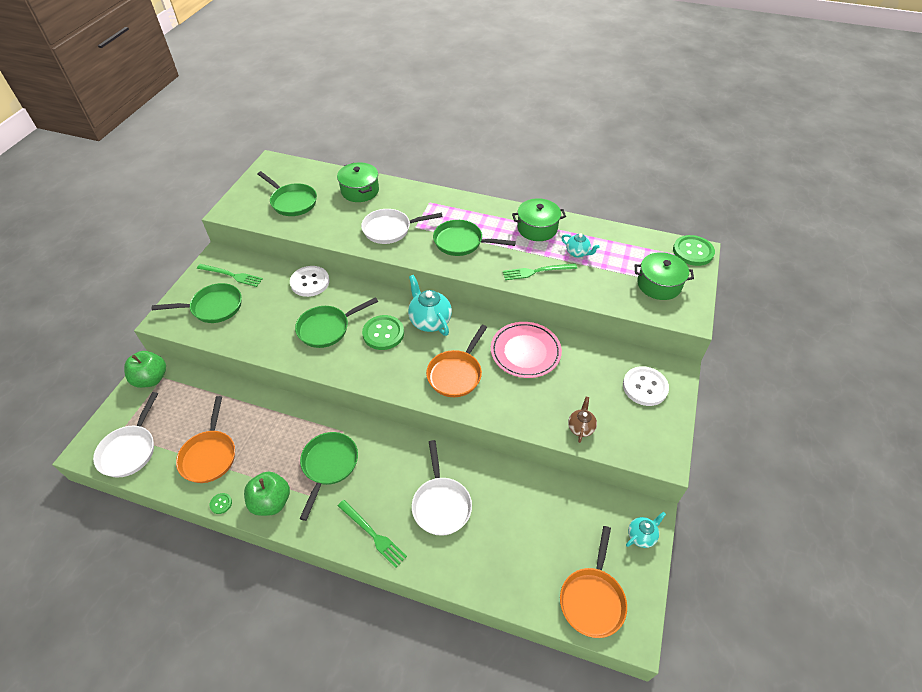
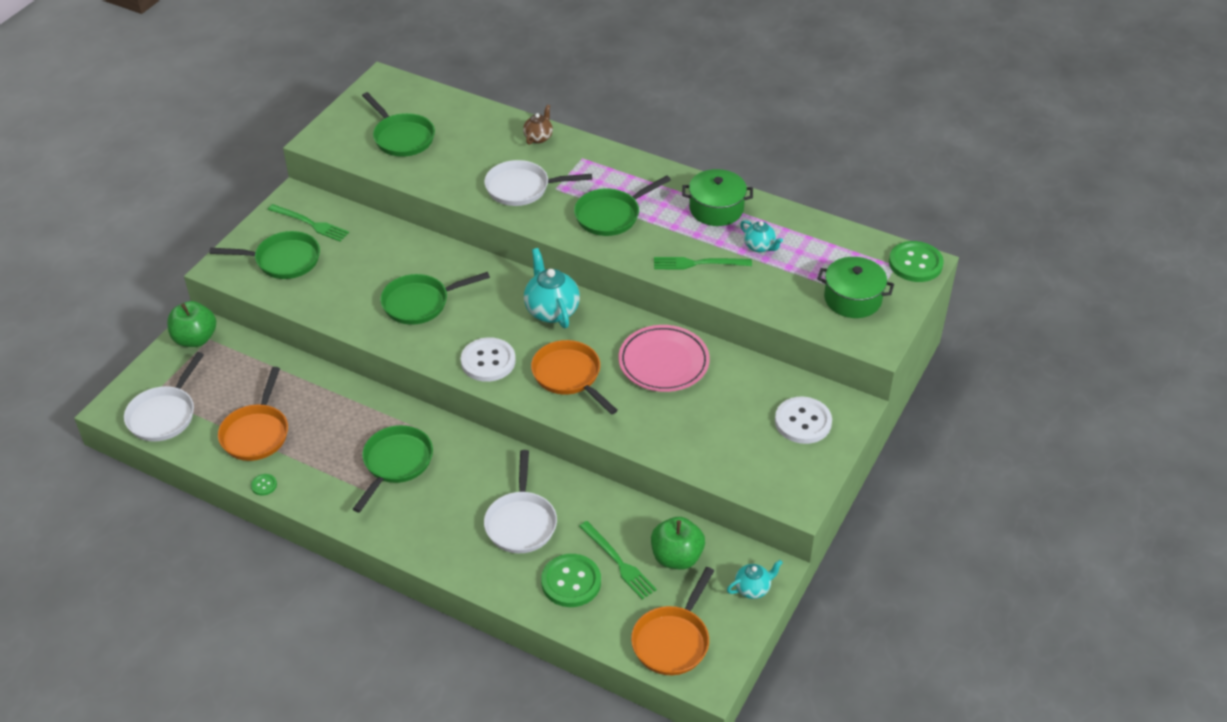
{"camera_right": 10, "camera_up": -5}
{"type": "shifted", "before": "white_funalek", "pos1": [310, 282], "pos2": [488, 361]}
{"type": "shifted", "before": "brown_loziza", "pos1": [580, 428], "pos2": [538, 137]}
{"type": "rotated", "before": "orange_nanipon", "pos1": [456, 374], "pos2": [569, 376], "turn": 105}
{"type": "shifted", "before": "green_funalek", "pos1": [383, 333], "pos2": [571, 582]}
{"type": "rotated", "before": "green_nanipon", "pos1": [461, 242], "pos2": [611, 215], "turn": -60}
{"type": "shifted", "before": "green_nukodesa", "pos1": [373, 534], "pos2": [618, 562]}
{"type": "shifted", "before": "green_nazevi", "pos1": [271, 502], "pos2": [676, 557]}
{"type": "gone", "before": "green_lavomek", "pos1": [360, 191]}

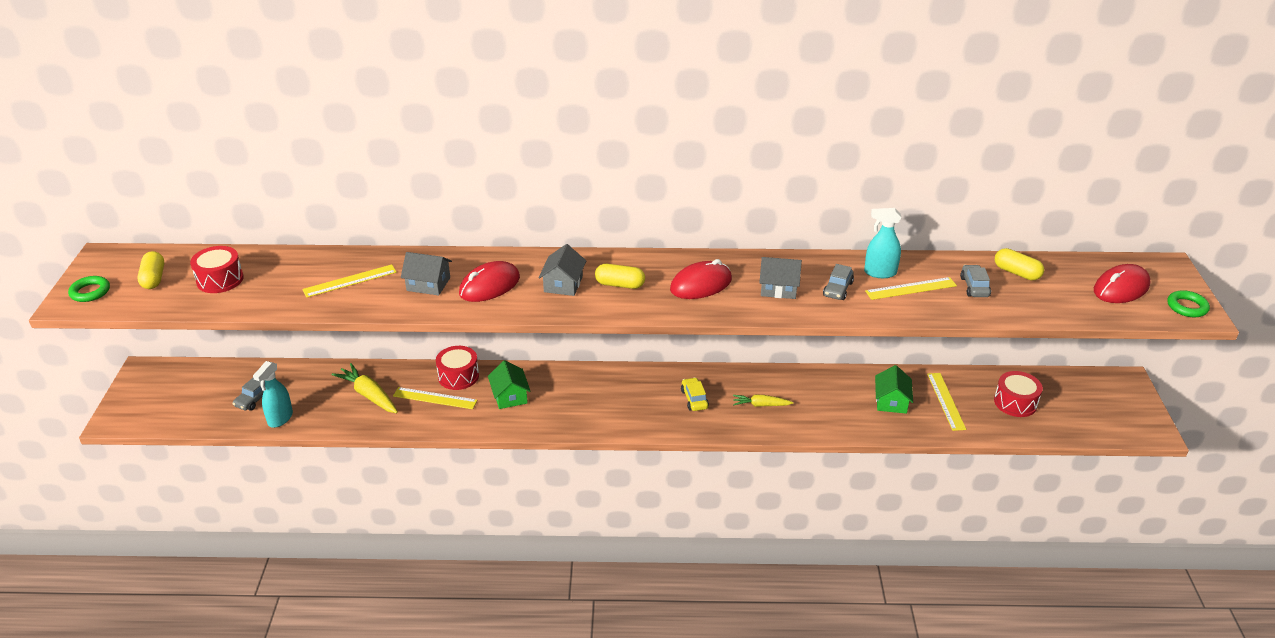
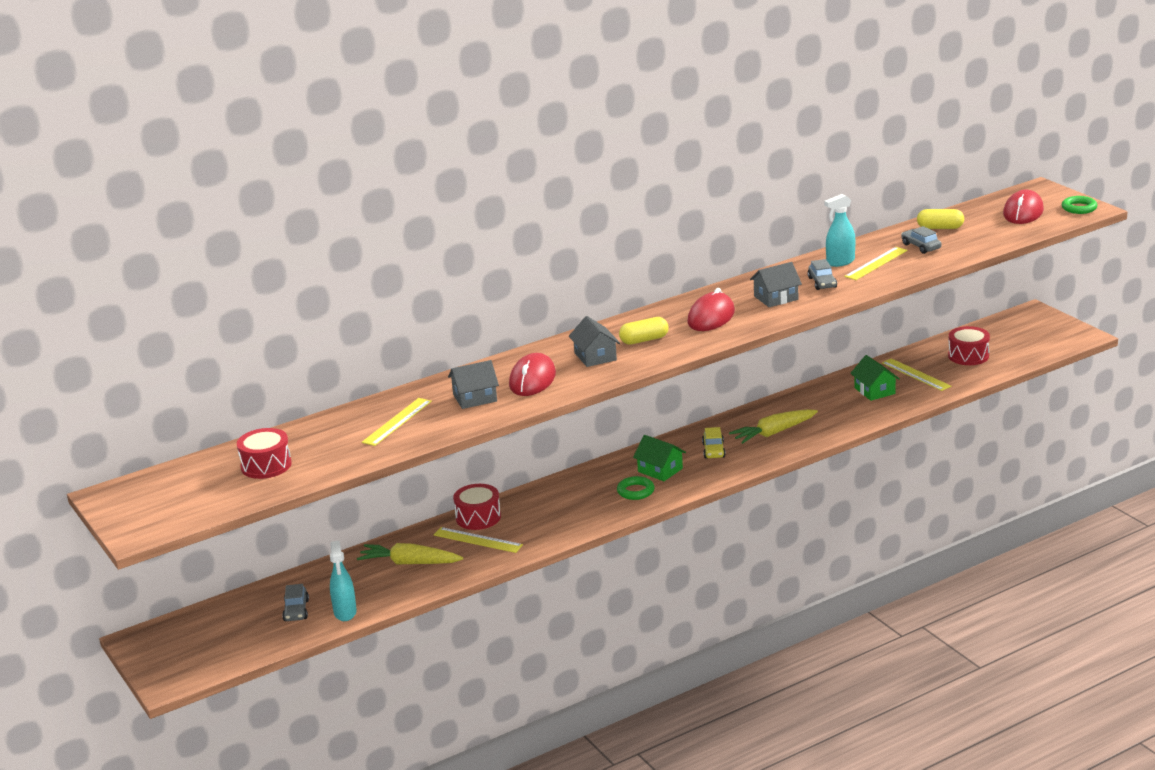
{"camera_right": -30, "camera_up": -10}
{"type": "rotated", "before": "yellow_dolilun", "pos1": [435, 398], "pos2": [478, 540], "turn": 45}
{"type": "shifted", "before": "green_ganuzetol", "pos1": [90, 292], "pos2": [635, 491]}
{"type": "shifted", "before": "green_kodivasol", "pos1": [510, 396], "pos2": [660, 470]}
{"type": "rotated", "before": "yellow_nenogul", "pos1": [694, 399], "pos2": [713, 450], "turn": -135}
{"type": "scaled", "before": "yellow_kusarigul", "pos1": [761, 405], "pos2": [774, 433], "scale": 1.59}
{"type": "gone", "before": "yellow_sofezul", "pos1": [154, 278]}

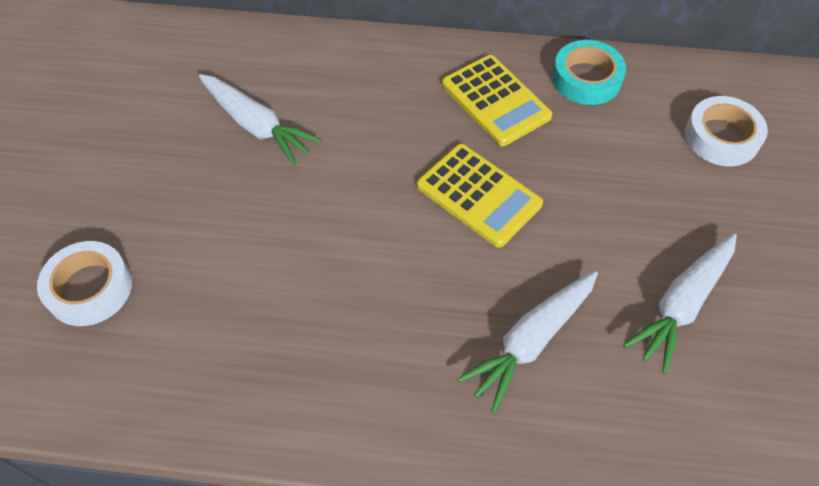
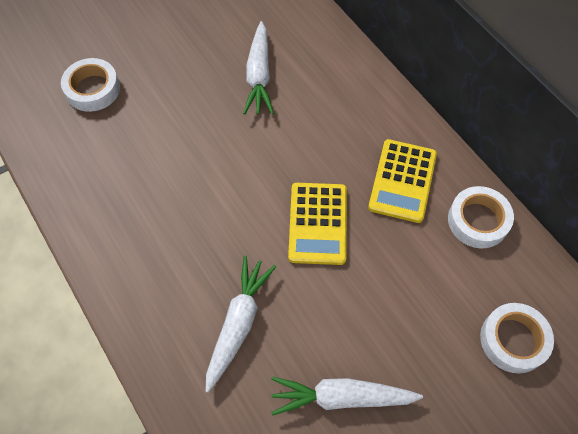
{"camera_right": 50, "camera_up": 5}
{"type": "rotated", "before": "white_kusarigul", "pos1": [531, 341], "pos2": [238, 324], "turn": 105}
{"type": "repainted", "before": "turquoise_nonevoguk", "after": "white_nonevoguk", "pos1": [586, 79], "pos2": [478, 220]}

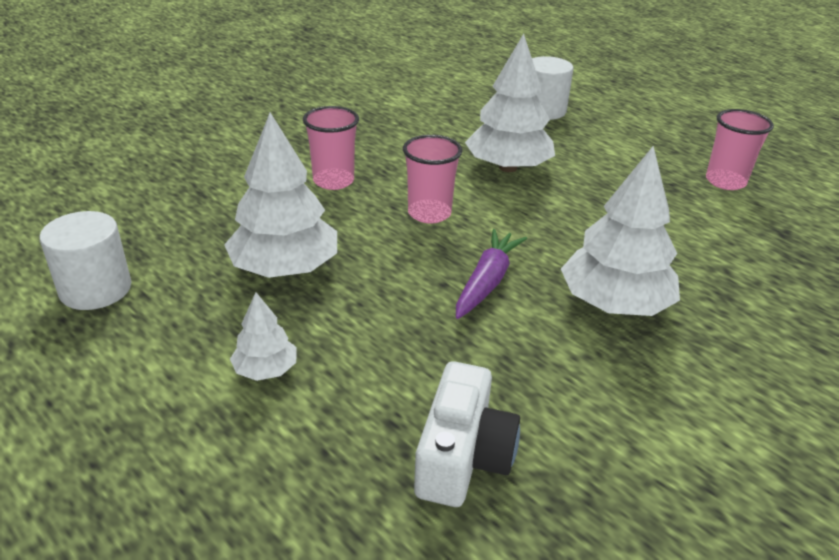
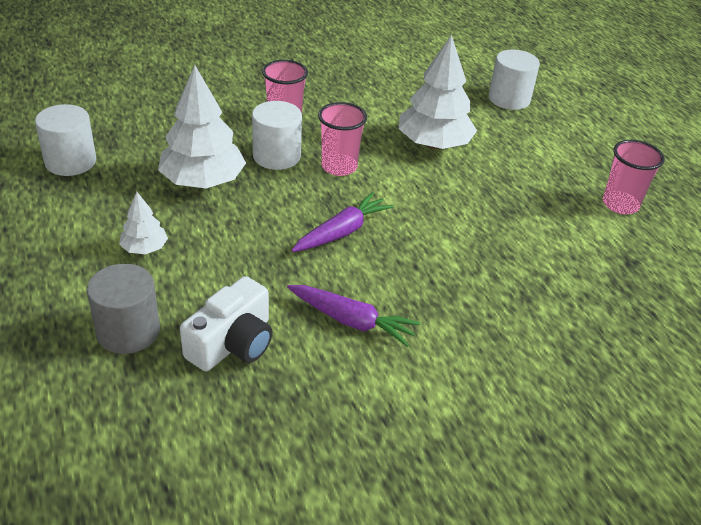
{"camera_right": 20, "camera_up": 5}
{"type": "new", "after": "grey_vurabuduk", "pos2": [128, 331]}
{"type": "new", "after": "white_vurabuduk", "pos2": [276, 156]}
{"type": "new", "after": "purple_kusarigul", "pos2": [352, 321]}
{"type": "gone", "before": "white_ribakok", "pos1": [614, 304]}

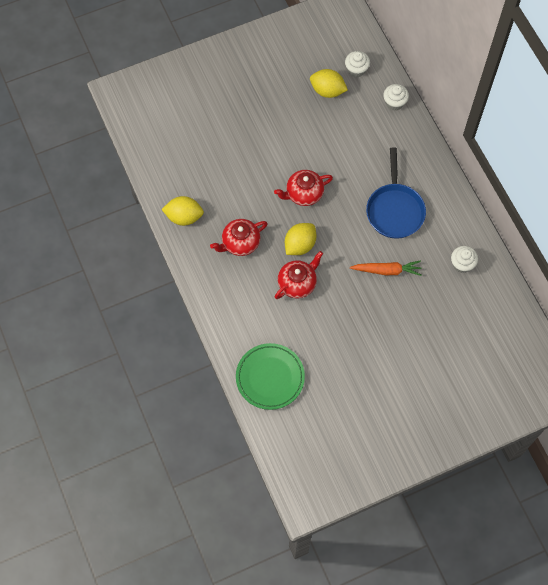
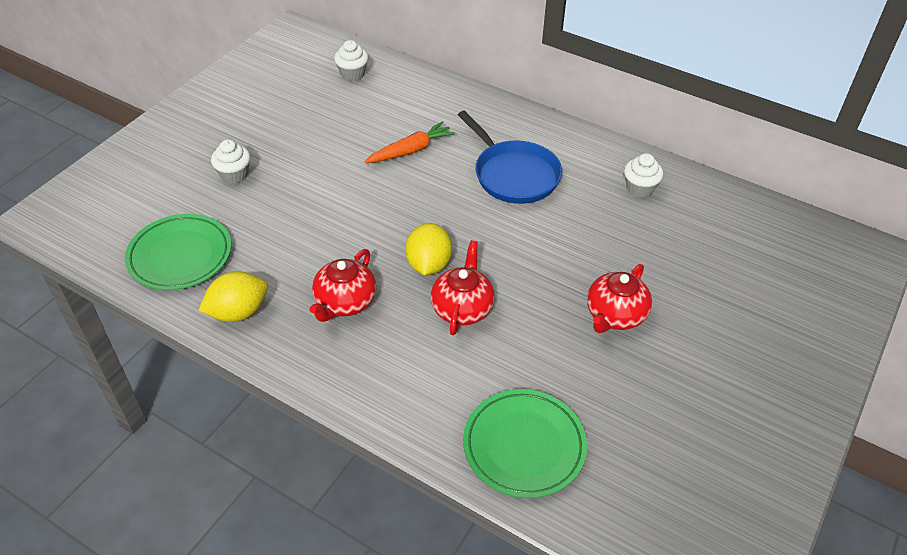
{"camera_right": -35, "camera_up": -20}
{"type": "new", "after": "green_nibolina", "pos2": [180, 256]}
{"type": "shifted", "before": "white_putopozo", "pos1": [394, 103], "pos2": [234, 175]}
{"type": "shifted", "before": "orange_kusarigul", "pos1": [387, 270], "pos2": [411, 150]}
{"type": "shifted", "before": "red_loziza", "pos1": [303, 194], "pos2": [615, 315]}
{"type": "gone", "before": "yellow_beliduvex", "pos1": [327, 91]}

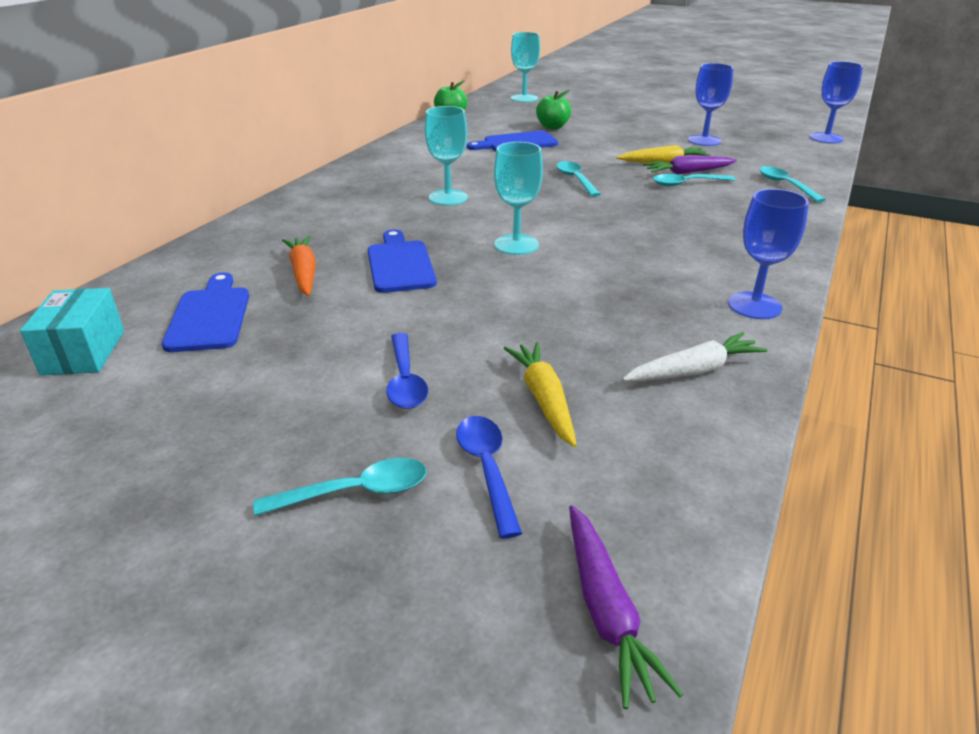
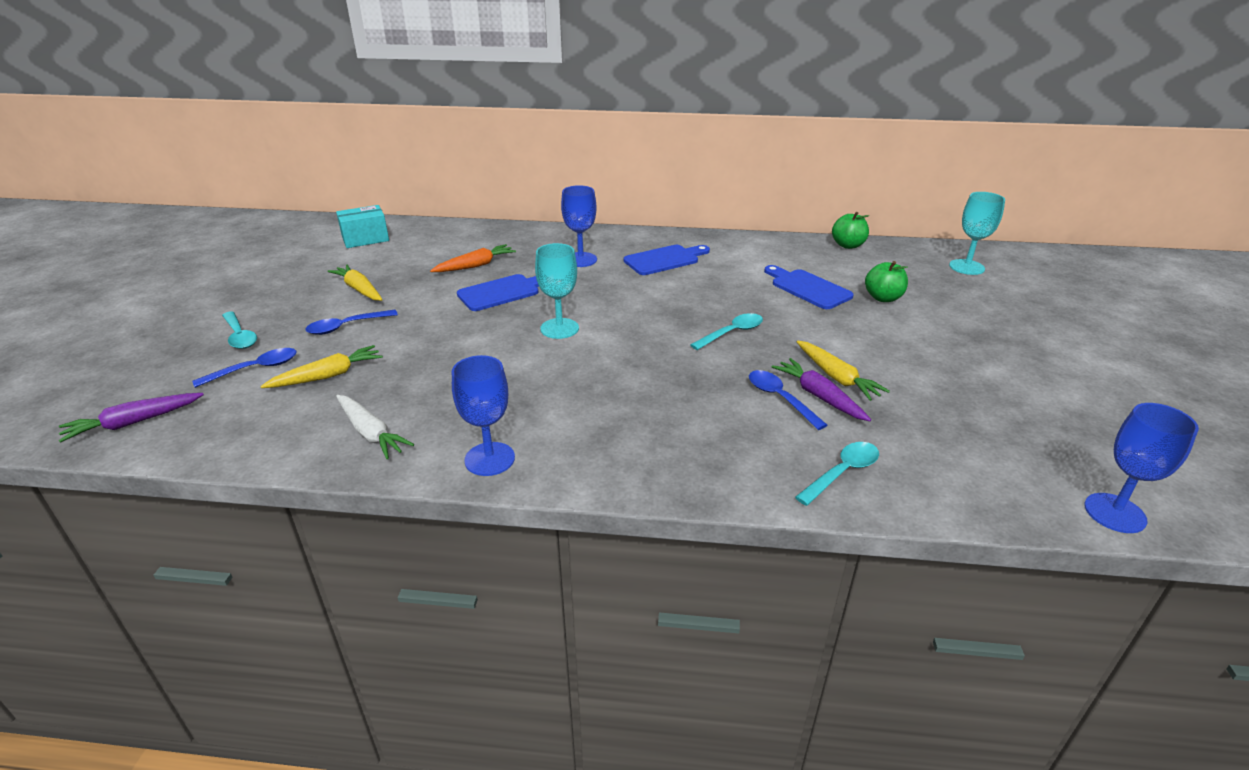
{"camera_right": 70, "camera_up": 0}
{"type": "new", "after": "yellow_kusarigul", "pos2": [359, 289]}
{"type": "shifted", "before": "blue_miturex", "pos1": [704, 140], "pos2": [580, 260]}
{"type": "shifted", "before": "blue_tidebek", "pos1": [210, 316], "pos2": [664, 260]}
{"type": "repainted", "before": "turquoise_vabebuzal", "after": "blue_vabebuzal", "pos1": [687, 184], "pos2": [780, 398]}
{"type": "gone", "before": "turquoise_miturex", "pos1": [448, 198]}

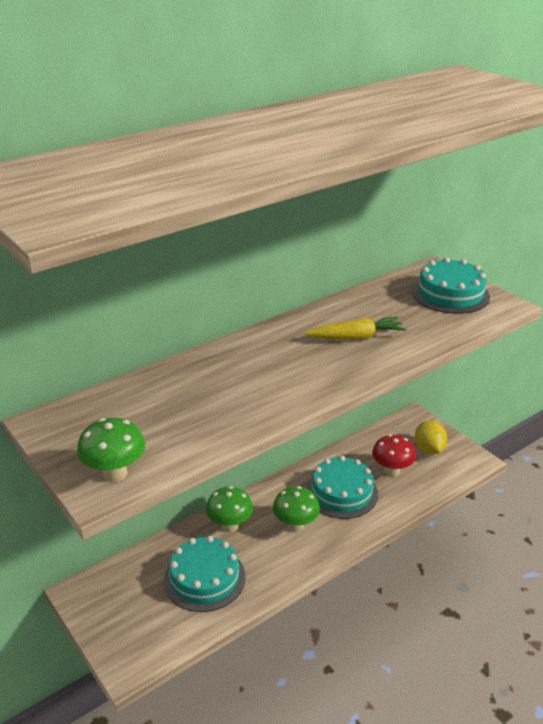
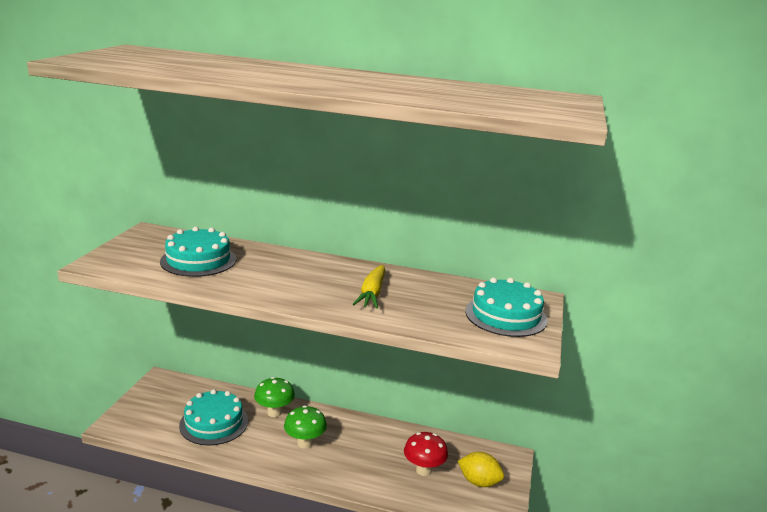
{"camera_right": 50, "camera_up": -10}
{"type": "shifted", "before": "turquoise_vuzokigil", "pos1": [341, 492], "pos2": [198, 260]}
{"type": "rotated", "before": "yellow_kusarigul", "pos1": [355, 337], "pos2": [372, 293], "turn": 60}
{"type": "rotated", "before": "yellow_beliduvex", "pos1": [429, 449], "pos2": [479, 482], "turn": 75}
{"type": "gone", "before": "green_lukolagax", "pos1": [115, 473]}

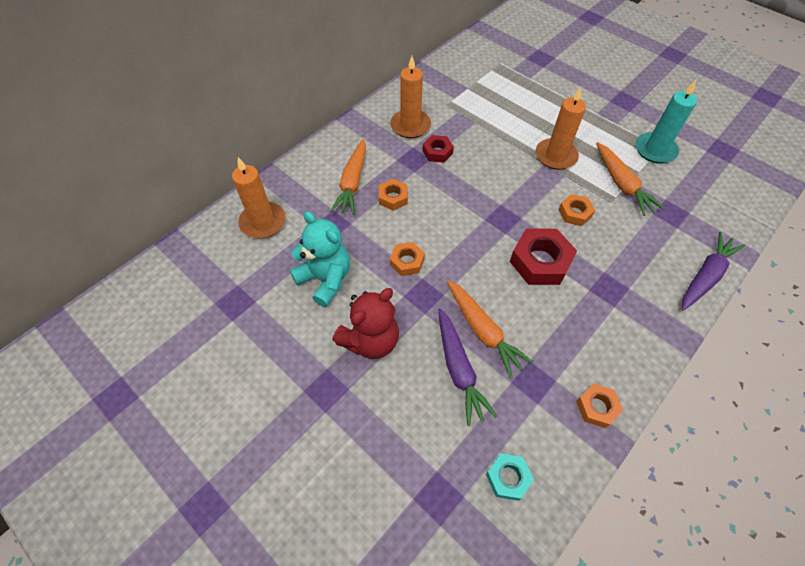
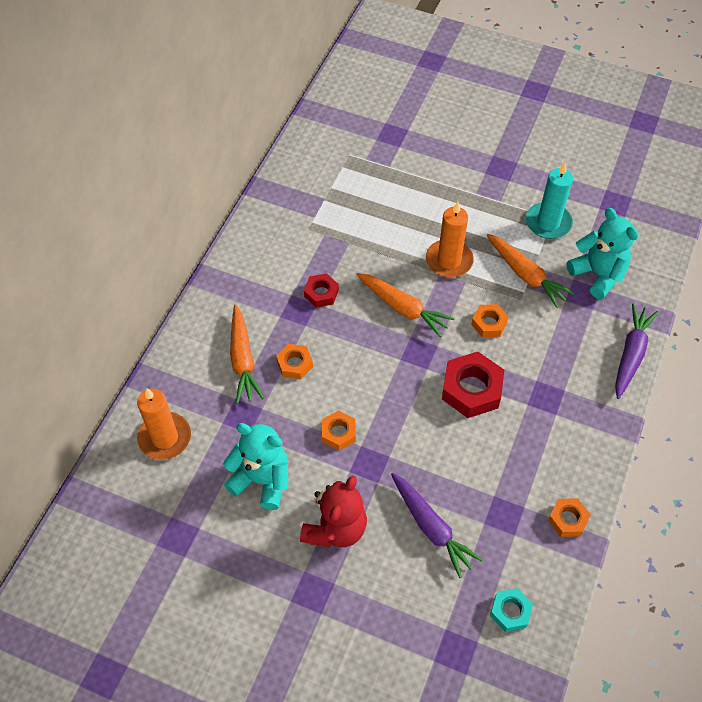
{"camera_right": -20, "camera_up": 0}
{"type": "shifted", "before": "orange_kusarigul", "pos1": [482, 330], "pos2": [403, 308]}
{"type": "new", "after": "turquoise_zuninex", "pos2": [598, 274]}
{"type": "gone", "before": "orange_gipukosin", "pos1": [410, 126]}

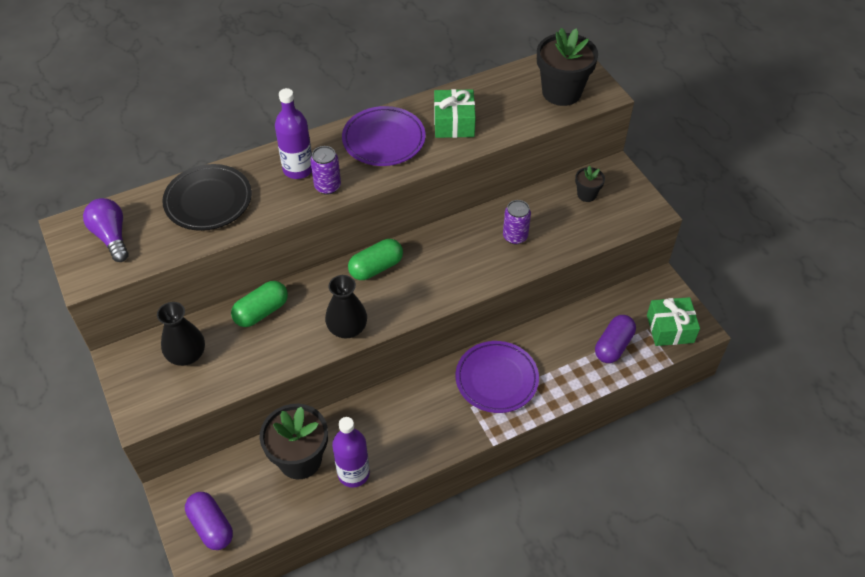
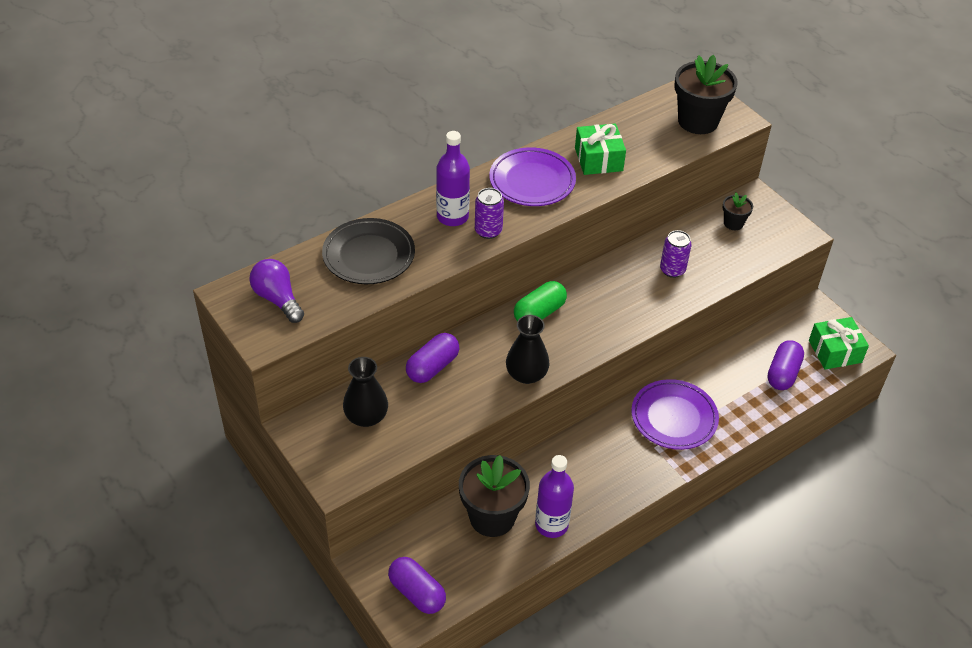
{"camera_right": -10, "camera_up": -5}
{"type": "repainted", "before": "green_sofezul", "after": "purple_sofezul", "pos1": [261, 312], "pos2": [432, 367]}

